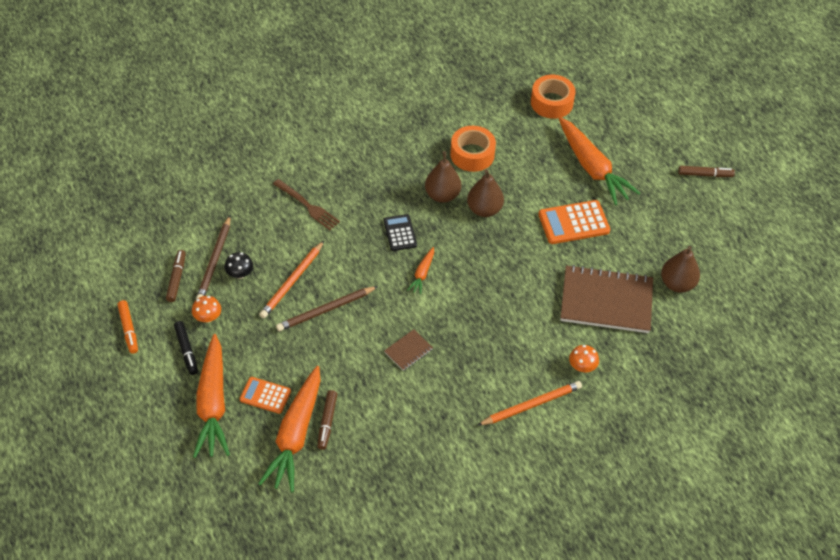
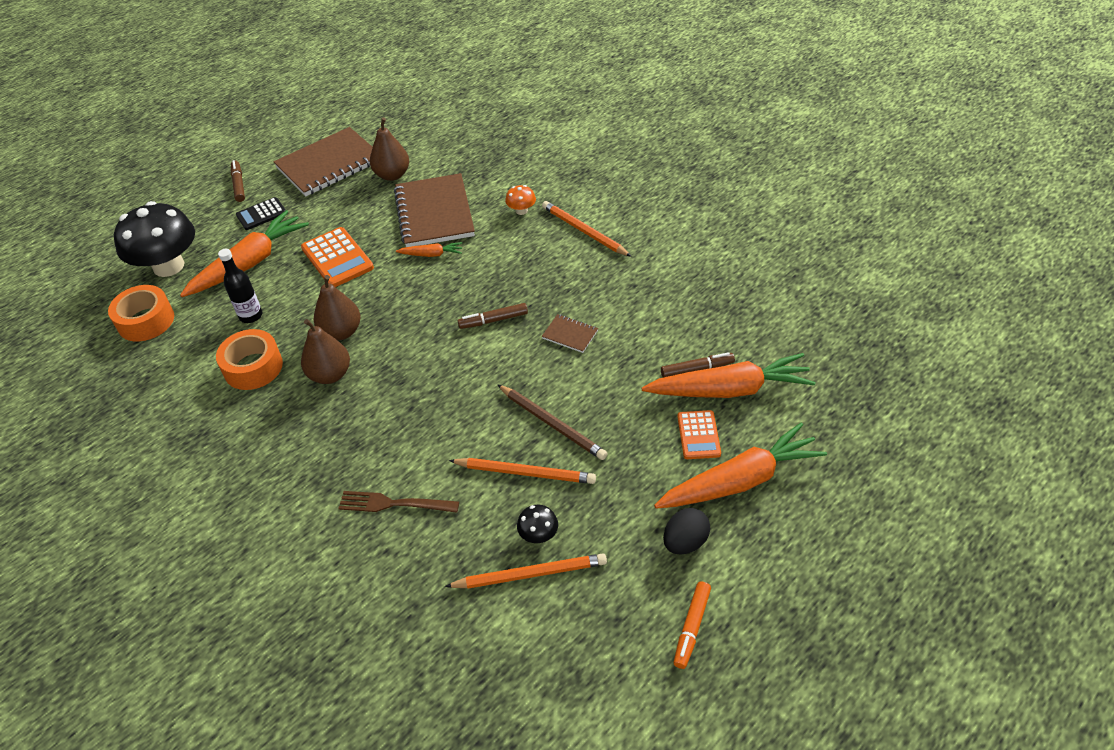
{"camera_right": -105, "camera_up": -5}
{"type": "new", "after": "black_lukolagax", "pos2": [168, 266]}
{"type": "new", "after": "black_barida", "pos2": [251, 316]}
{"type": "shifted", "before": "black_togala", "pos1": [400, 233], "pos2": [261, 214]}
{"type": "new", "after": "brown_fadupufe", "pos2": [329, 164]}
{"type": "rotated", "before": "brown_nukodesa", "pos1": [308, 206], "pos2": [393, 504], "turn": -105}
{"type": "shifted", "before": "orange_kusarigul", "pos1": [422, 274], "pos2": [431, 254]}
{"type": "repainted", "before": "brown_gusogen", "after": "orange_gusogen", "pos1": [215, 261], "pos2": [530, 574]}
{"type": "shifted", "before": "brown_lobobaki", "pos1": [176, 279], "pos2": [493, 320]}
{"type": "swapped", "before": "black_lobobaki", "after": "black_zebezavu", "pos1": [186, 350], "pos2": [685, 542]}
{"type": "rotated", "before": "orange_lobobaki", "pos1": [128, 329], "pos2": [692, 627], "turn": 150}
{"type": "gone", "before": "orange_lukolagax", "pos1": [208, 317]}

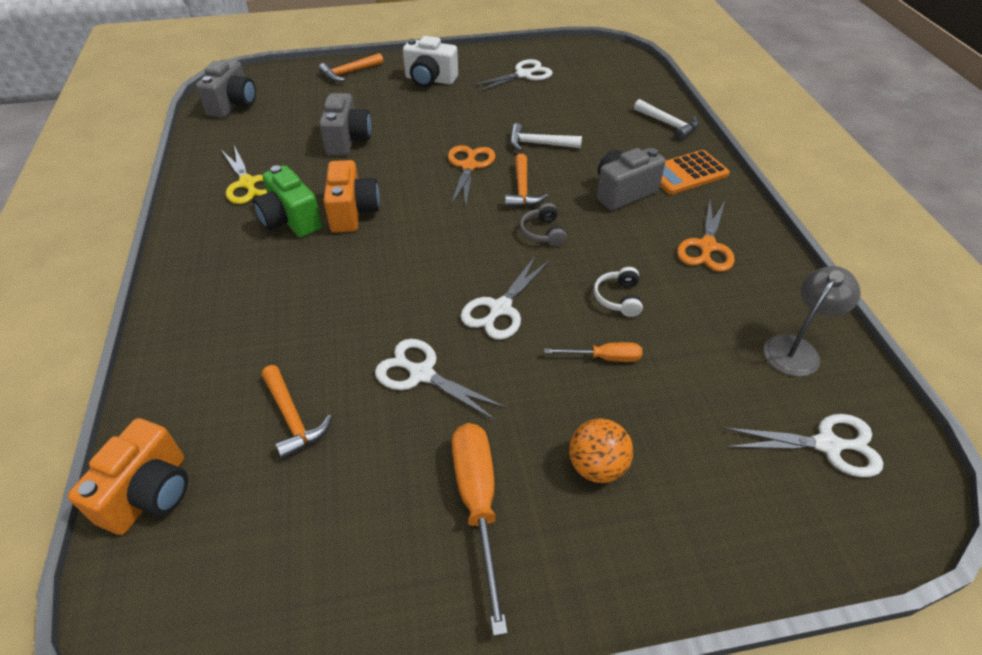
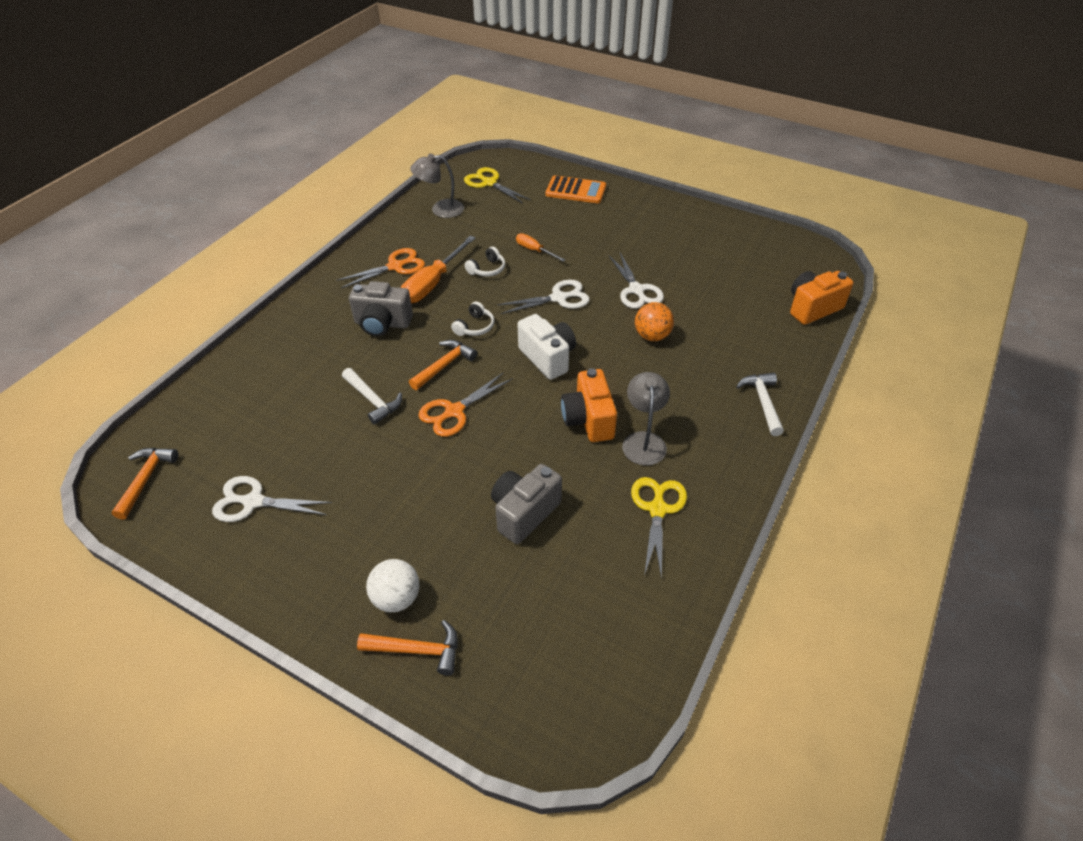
{"camera_right": -140, "camera_up": 0}
{"type": "shifted", "before": "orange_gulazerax", "pos1": [292, 418], "pos2": [146, 479]}
{"type": "new", "after": "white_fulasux", "pos2": [396, 598]}
{"type": "shifted", "before": "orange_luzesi", "pos1": [478, 504], "pos2": [432, 283]}
{"type": "repainted", "before": "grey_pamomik", "after": "white_pamomik", "pos1": [543, 232], "pos2": [475, 327]}
{"type": "repainted", "before": "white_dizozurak", "after": "yellow_dizozurak", "pos1": [827, 445], "pos2": [489, 183]}
{"type": "shifted", "before": "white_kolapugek", "pos1": [430, 80], "pos2": [548, 358]}
{"type": "shifted", "before": "orange_togala", "pos1": [686, 173], "pos2": [575, 191]}
{"type": "rotated", "before": "orange_kolapugek", "pos1": [353, 212], "pos2": [588, 420], "turn": -45}
{"type": "swapped", "before": "green_kolapugek", "after": "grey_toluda", "pos1": [291, 220], "pos2": [643, 440]}
{"type": "shifted", "before": "orange_fulasux", "pos1": [597, 466], "pos2": [652, 336]}
{"type": "shifted", "before": "white_gulazerax", "pos1": [668, 124], "pos2": [763, 402]}
{"type": "gone", "before": "grey_kolapugek", "pos1": [233, 105]}

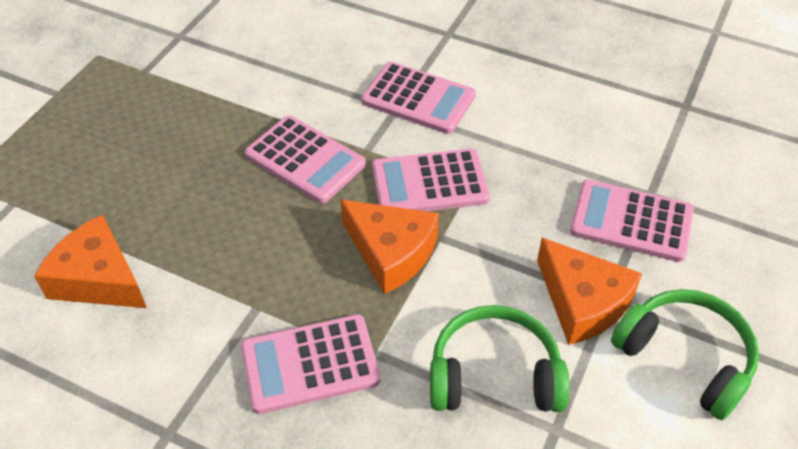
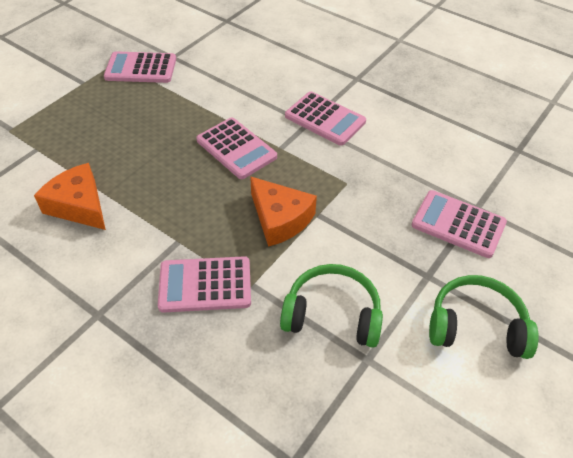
{"camera_right": 10, "camera_up": 0}
{"type": "shifted", "before": "pink_togala", "pos1": [429, 183], "pos2": [141, 68]}
{"type": "rotated", "before": "green_pamomik", "pos1": [685, 358], "pos2": [476, 326], "turn": -45}
{"type": "gone", "before": "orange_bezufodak", "pos1": [582, 302]}

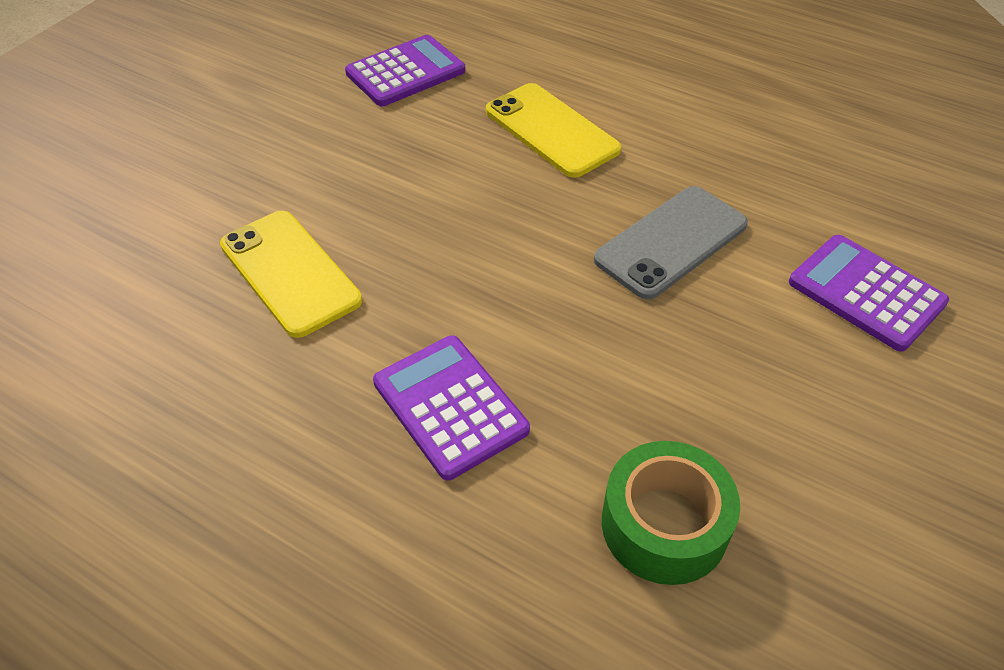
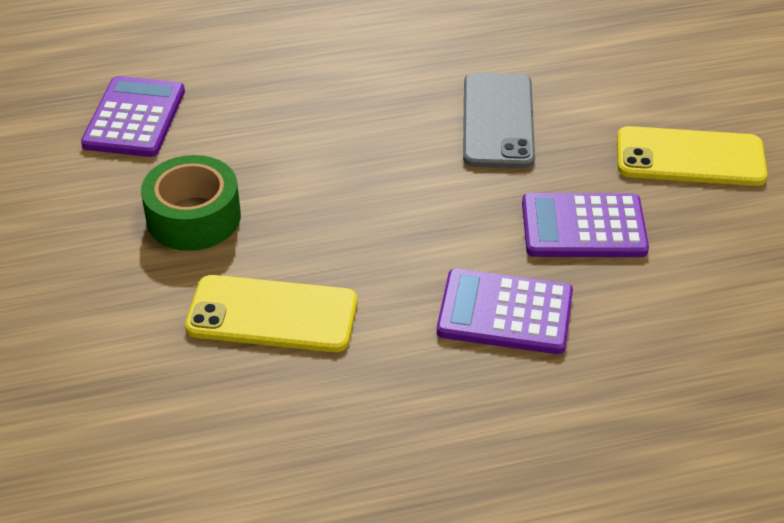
{"camera_right": -45, "camera_up": -5}
{"type": "shifted", "before": "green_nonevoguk", "pos1": [664, 525], "pos2": [193, 217]}
{"type": "shifted", "before": "purple_togala", "pos1": [866, 293], "pos2": [583, 227]}
{"type": "shifted", "before": "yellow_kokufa", "pos1": [551, 130], "pos2": [690, 157]}

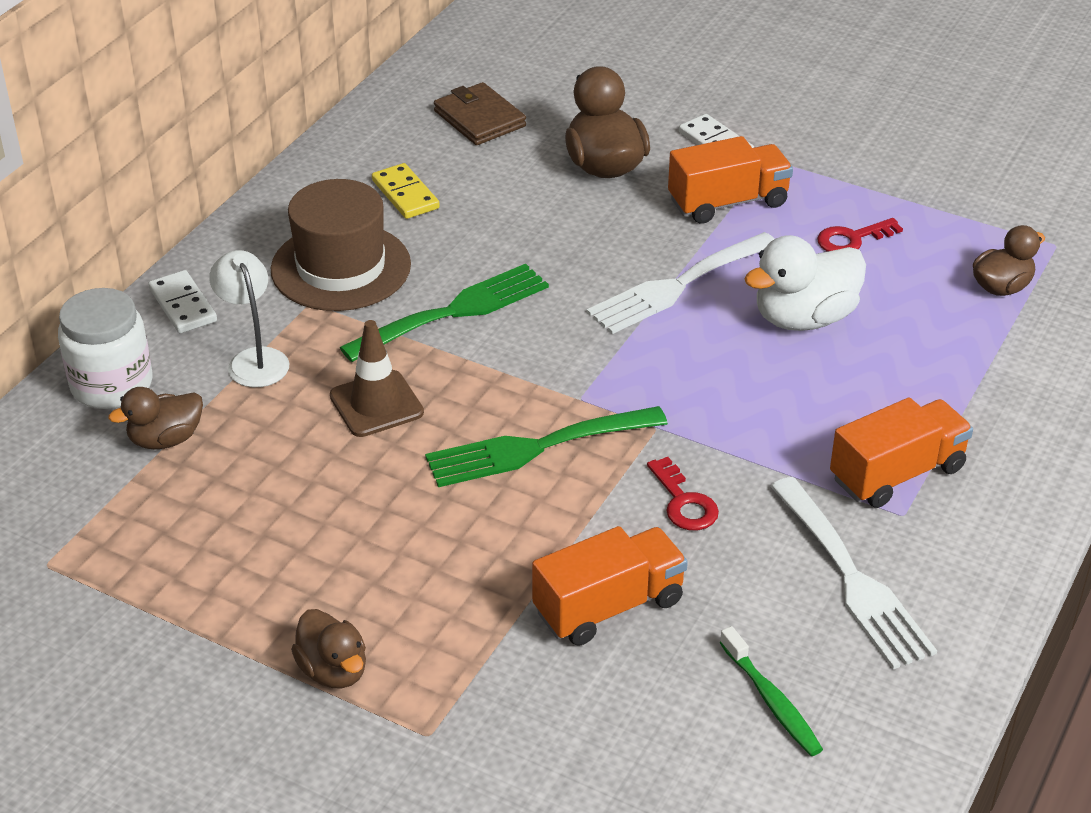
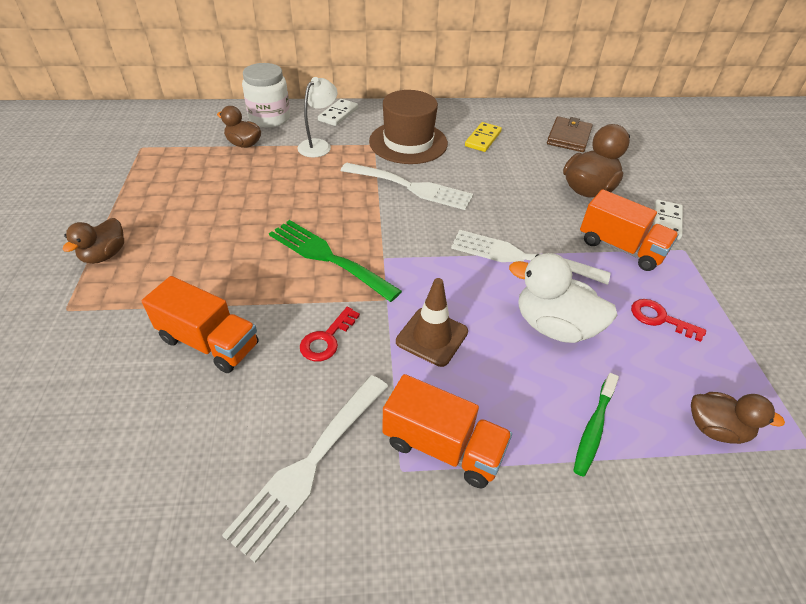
{"camera_right": 55, "camera_up": 5}
{"type": "repainted", "before": "green_nukodesa", "after": "white_nukodesa", "pos1": [454, 312], "pos2": [411, 187]}
{"type": "shifted", "before": "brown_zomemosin", "pos1": [376, 404], "pos2": [432, 336]}
{"type": "shifted", "before": "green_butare", "pos1": [772, 701], "pos2": [593, 429]}

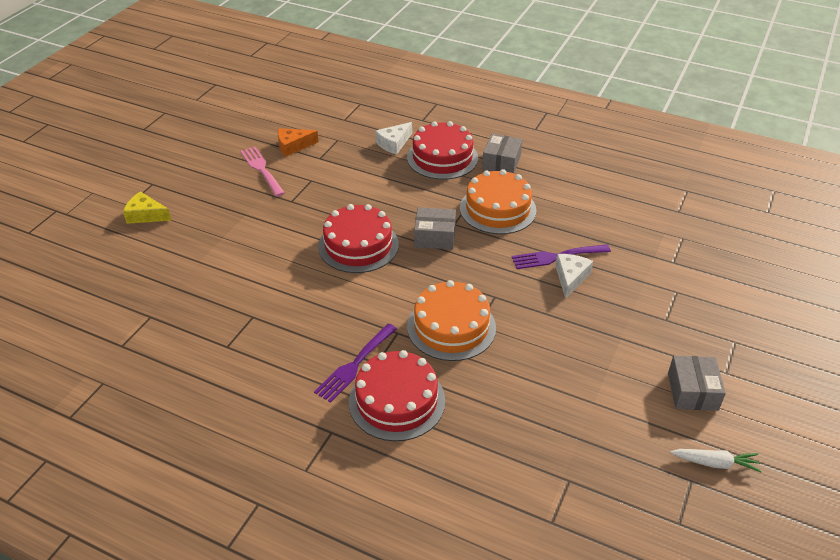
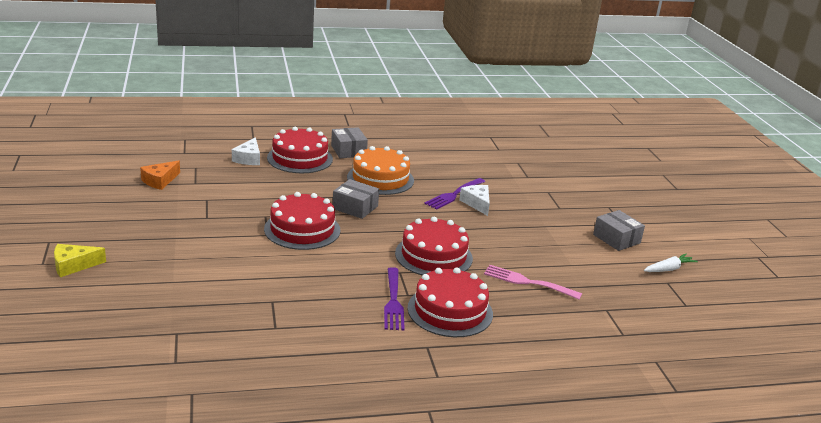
{"camera_right": -40, "camera_up": -15}
{"type": "rotated", "before": "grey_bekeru", "pos1": [435, 237], "pos2": [355, 207], "turn": 60}
{"type": "repainted", "before": "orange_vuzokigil", "after": "red_vuzokigil", "pos1": [451, 327], "pos2": [433, 256]}
{"type": "shifted", "before": "pink_nukodesa", "pos1": [261, 169], "pos2": [527, 282]}

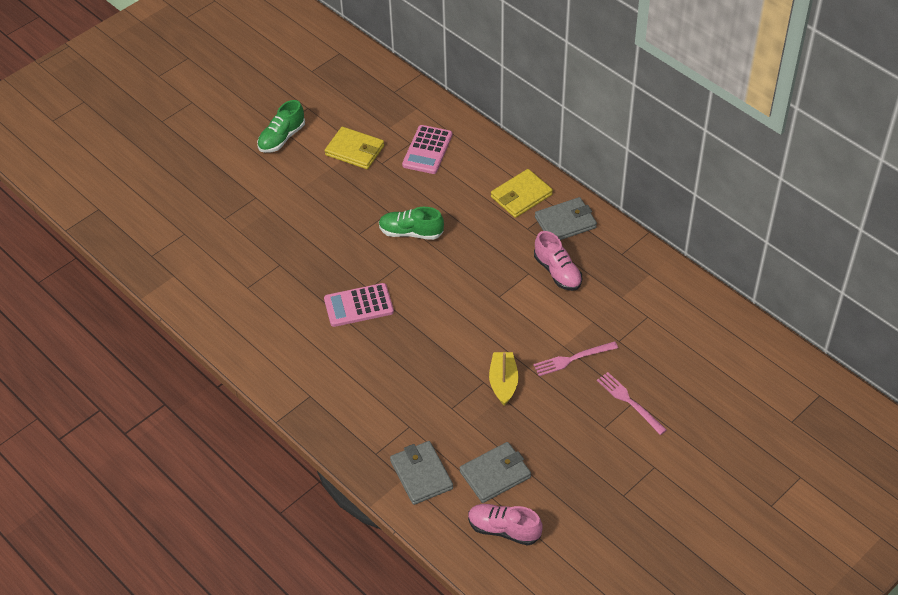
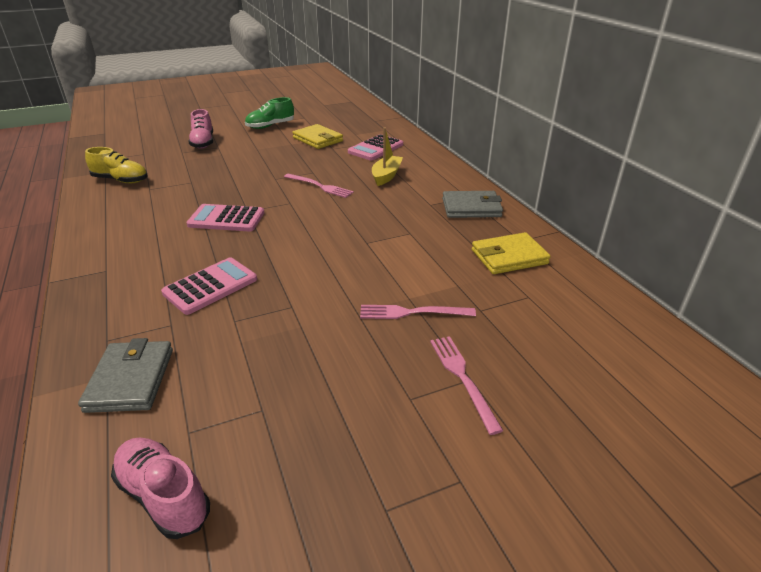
{"camera_right": 20, "camera_up": -15}
{"type": "new", "after": "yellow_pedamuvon", "pos2": [121, 180]}
{"type": "new", "after": "pink_togala", "pos2": [210, 286]}
{"type": "shifted", "before": "pink_pedamuvon", "pos1": [557, 272], "pos2": [203, 142]}
{"type": "swapped", "before": "green_pedamuvon", "after": "pink_nukodesa", "pos1": [411, 232], "pos2": [320, 186]}
{"type": "shifted", "before": "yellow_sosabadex", "pos1": [503, 382], "pos2": [386, 176]}
{"type": "shifted", "before": "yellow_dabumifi", "pos1": [521, 196], "pos2": [509, 257]}
{"type": "gone", "before": "grey_dabumifi", "pos1": [495, 474]}

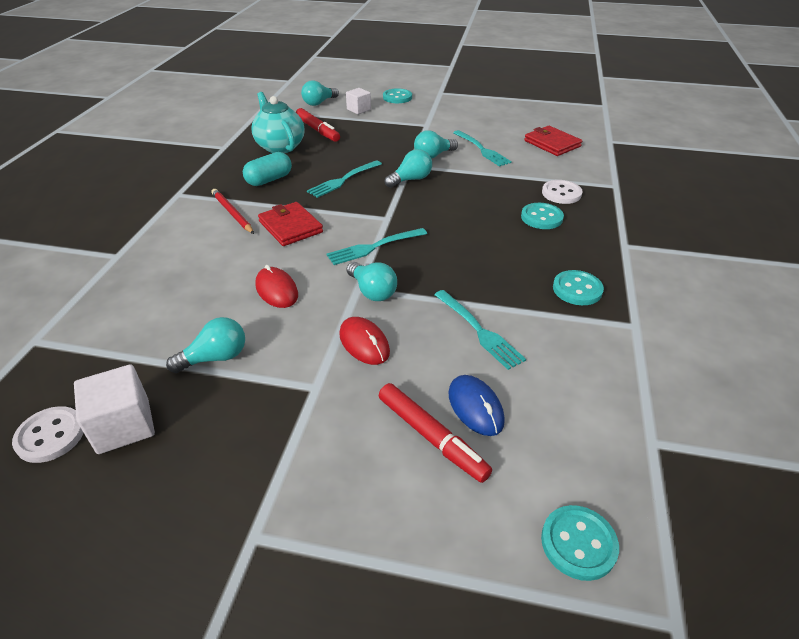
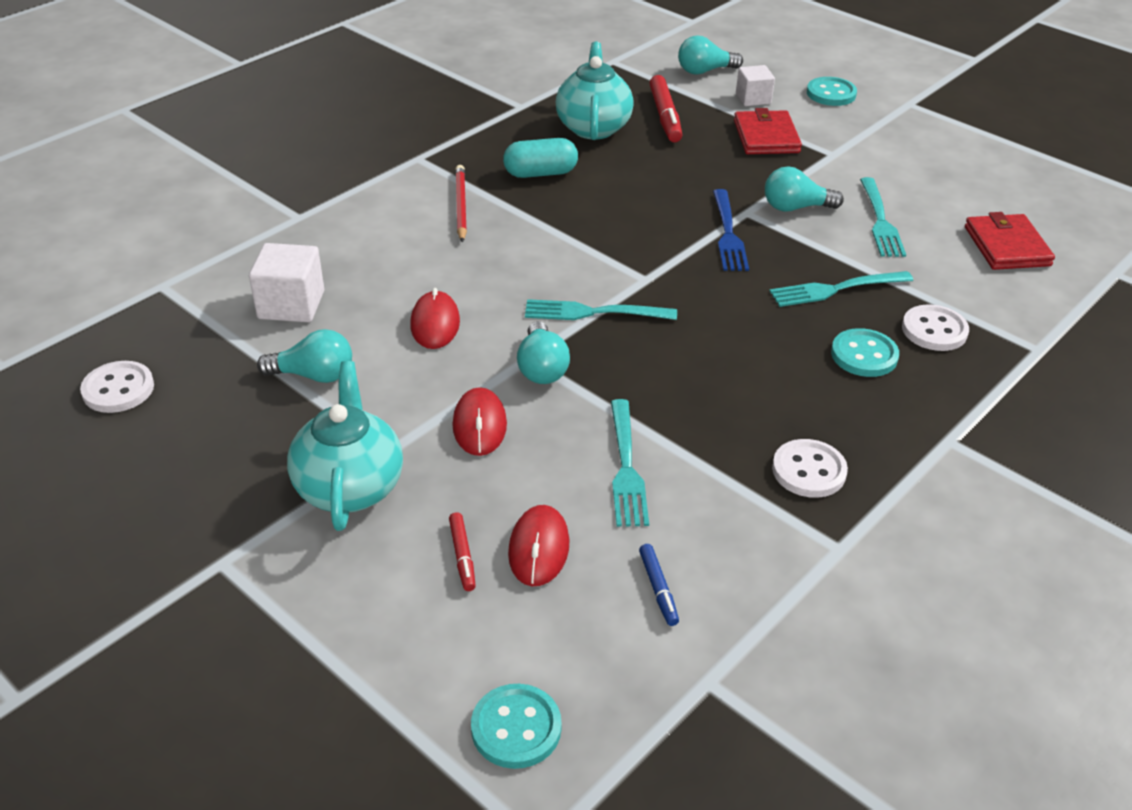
{"camera_right": 30, "camera_up": 0}
{"type": "shifted", "before": "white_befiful", "pos1": [123, 426], "pos2": [291, 305]}
{"type": "new", "after": "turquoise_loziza", "pos2": [350, 487]}
{"type": "scaled", "before": "red_lobobaki", "pos1": [431, 437], "pos2": [462, 556], "scale": 0.54}
{"type": "repainted", "before": "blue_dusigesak", "after": "red_dusigesak", "pos1": [475, 407], "pos2": [539, 548]}
{"type": "new", "after": "blue_lobobaki", "pos2": [658, 589]}
{"type": "swapped", "before": "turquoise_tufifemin", "after": "blue_nukodesa", "pos1": [411, 180], "pos2": [728, 234]}
{"type": "shifted", "before": "red_dabumifi", "pos1": [290, 227], "pos2": [766, 137]}
{"type": "shifted", "before": "turquoise_nukodesa", "pos1": [343, 180], "pos2": [835, 289]}
{"type": "repainted", "before": "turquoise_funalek", "after": "white_funalek", "pos1": [577, 289], "pos2": [809, 471]}

